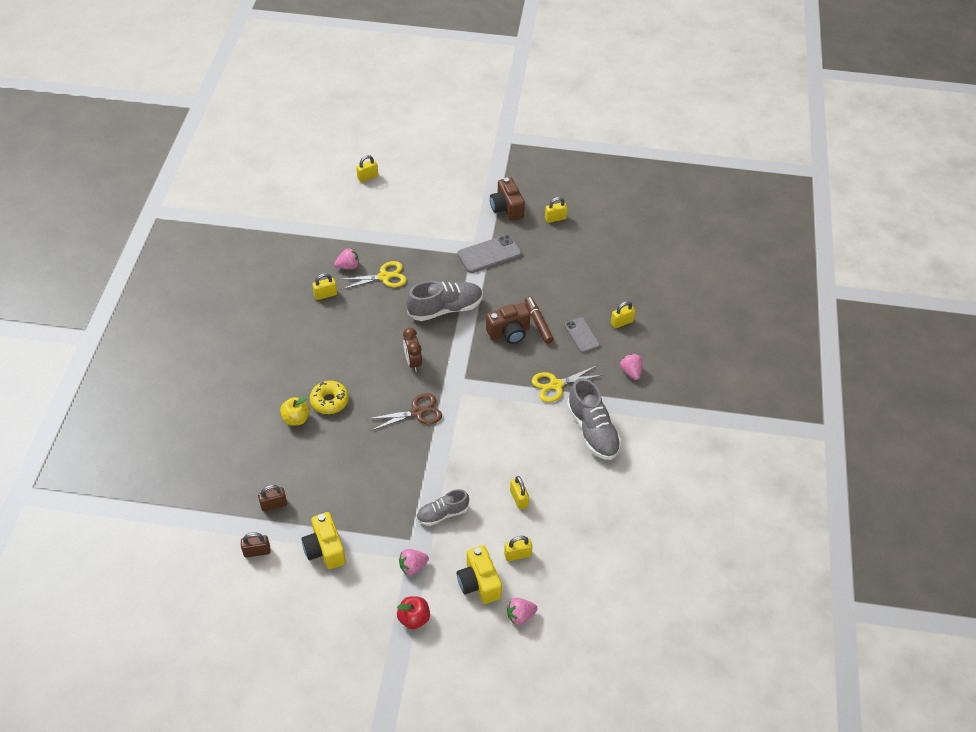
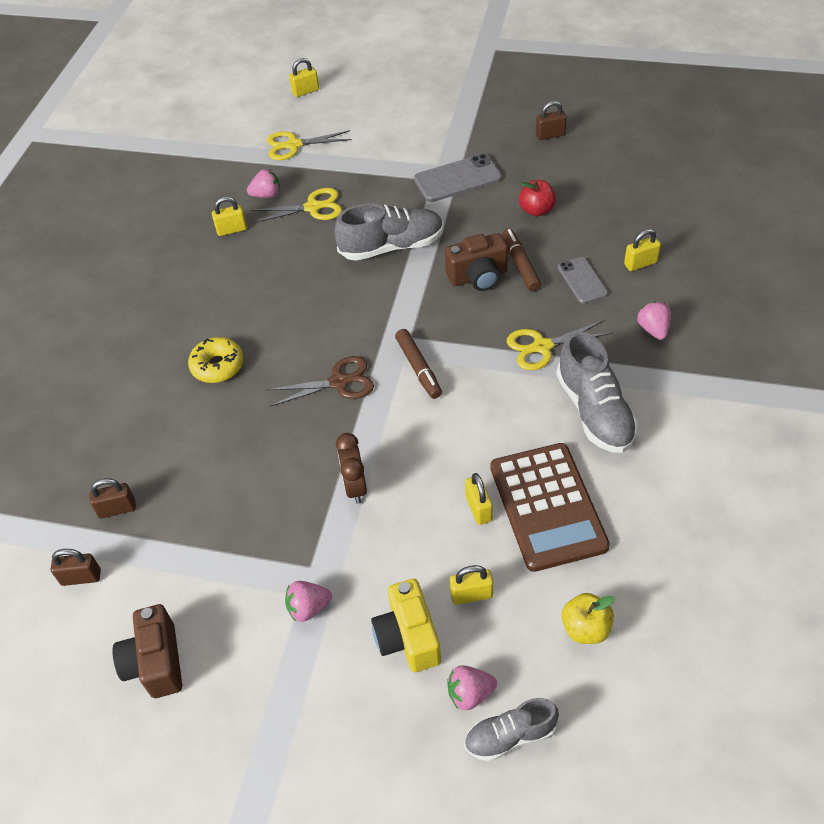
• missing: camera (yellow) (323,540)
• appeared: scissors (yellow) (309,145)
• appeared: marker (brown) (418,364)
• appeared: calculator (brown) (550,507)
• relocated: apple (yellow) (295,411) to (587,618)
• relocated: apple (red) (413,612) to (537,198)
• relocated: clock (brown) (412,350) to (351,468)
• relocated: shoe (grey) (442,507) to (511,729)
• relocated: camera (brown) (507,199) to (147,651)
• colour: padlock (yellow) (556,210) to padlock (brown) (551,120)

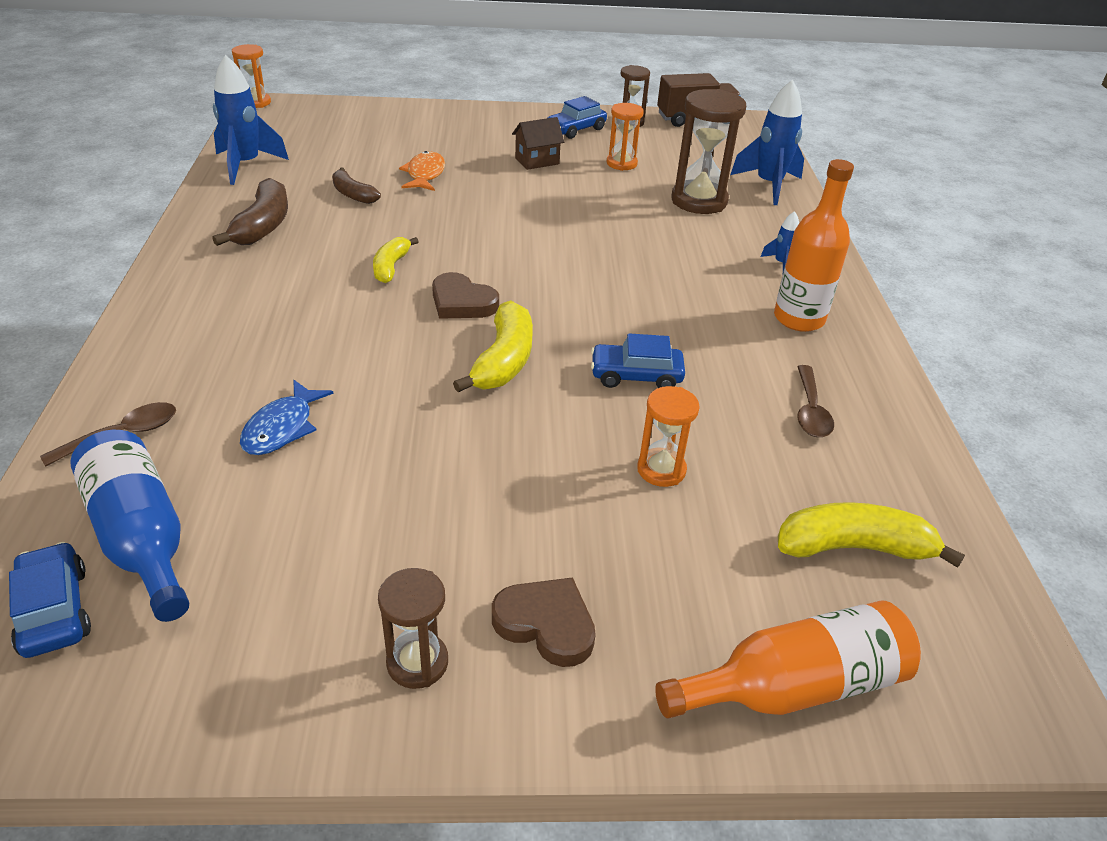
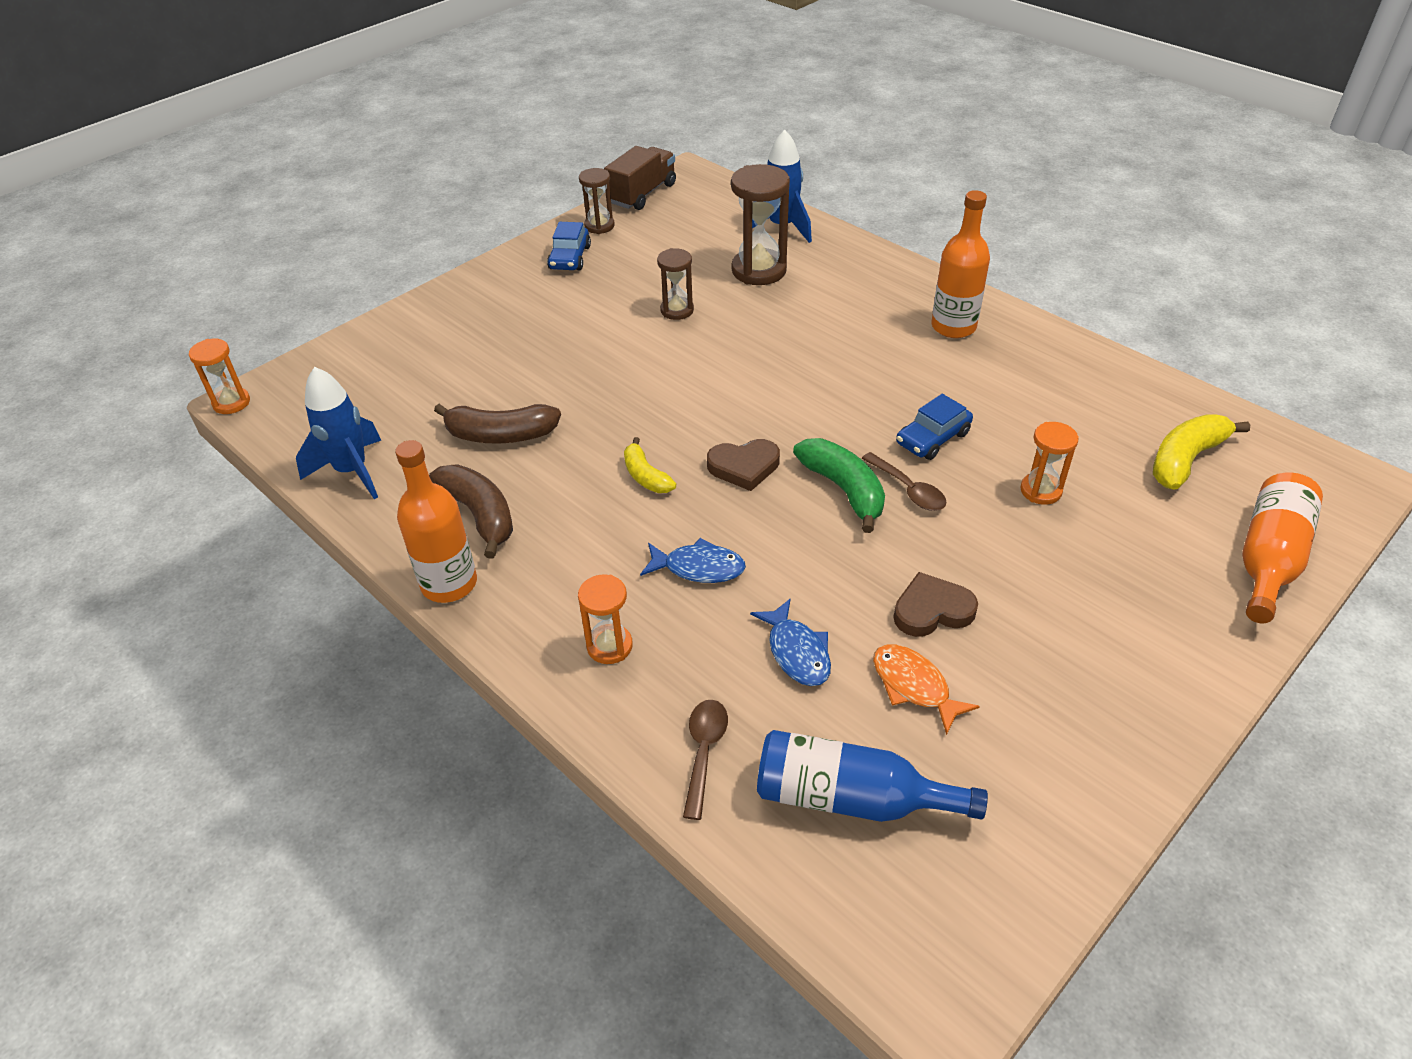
• missing: car (blue) (50,600)
• missing: house (brown) (538,143)
• missing: rocket (blue) (780,241)
• appeared: bottle (orange) (436,521)
• appeared: fish (blue) (693,560)
• relocated: hourglass (brown) (413,628) to (675,284)
• relocated: fish (orange) (422,171) to (926,690)
• relocated: heart (brown) (544,622) to (936,604)
• relocated: hourglass (orange) (625,137) to (605,619)
• relocated: spoon (brown) (815,401) to (904,481)
• colour: banana (yellow) (493,346) to banana (green) (839,485)
• size: banana (brown) (356,186) = (497,424) x1.58

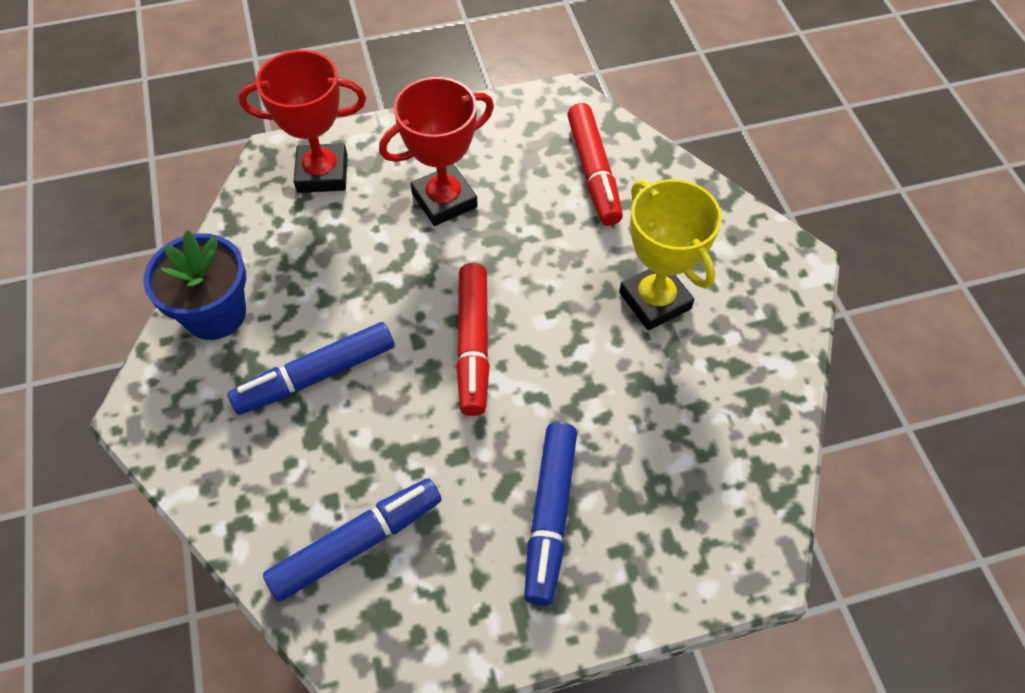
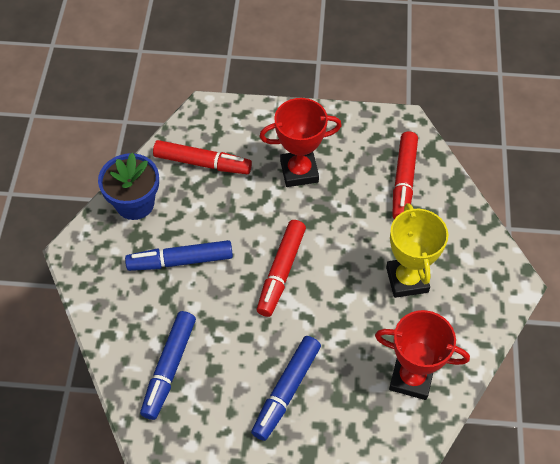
• appeared: marker (red) (202,157)
• relocated: trophy (red) (302,121) to (422,355)
• spun: marker (blue) (352,540) = (168,365) 120 degrees clockwise

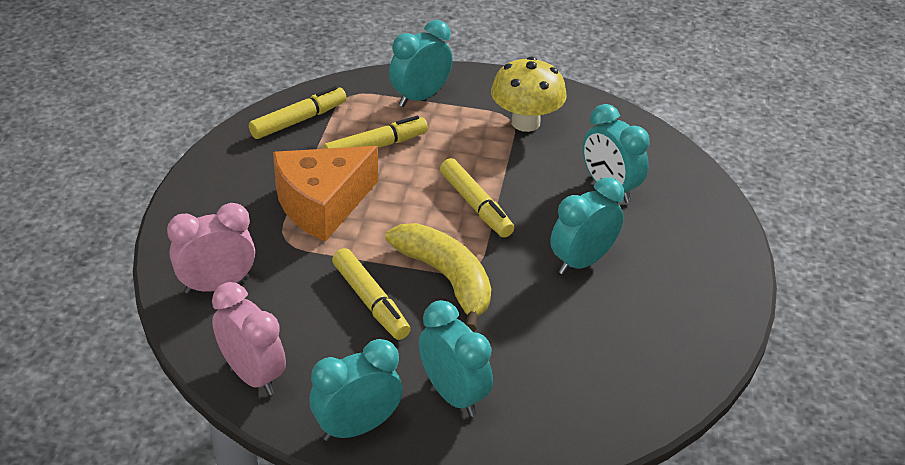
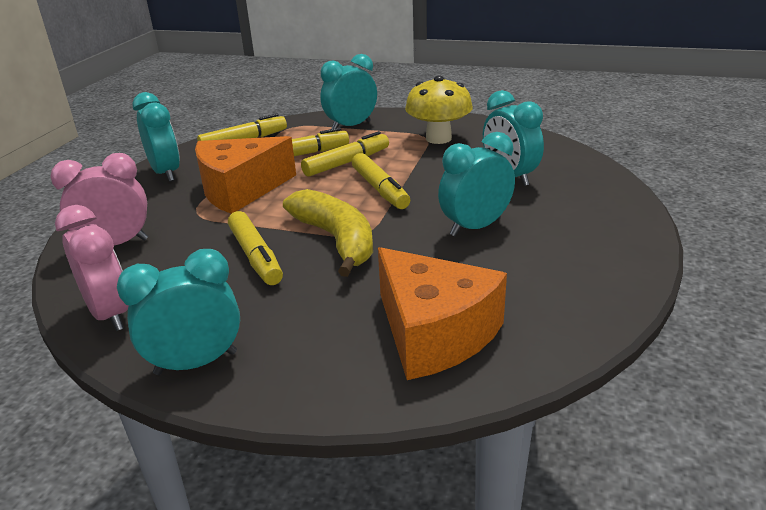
• appeared: marker (yellow) (345,154)
• appeared: cheese (orange) (442,313)
• relocated: clock (turquoise) (456,358) to (156,137)

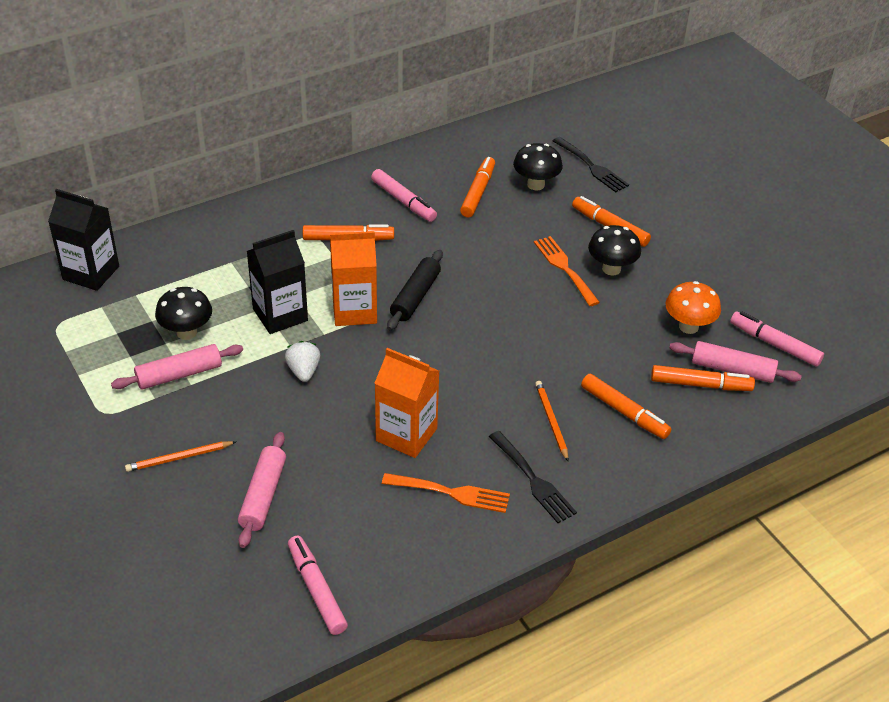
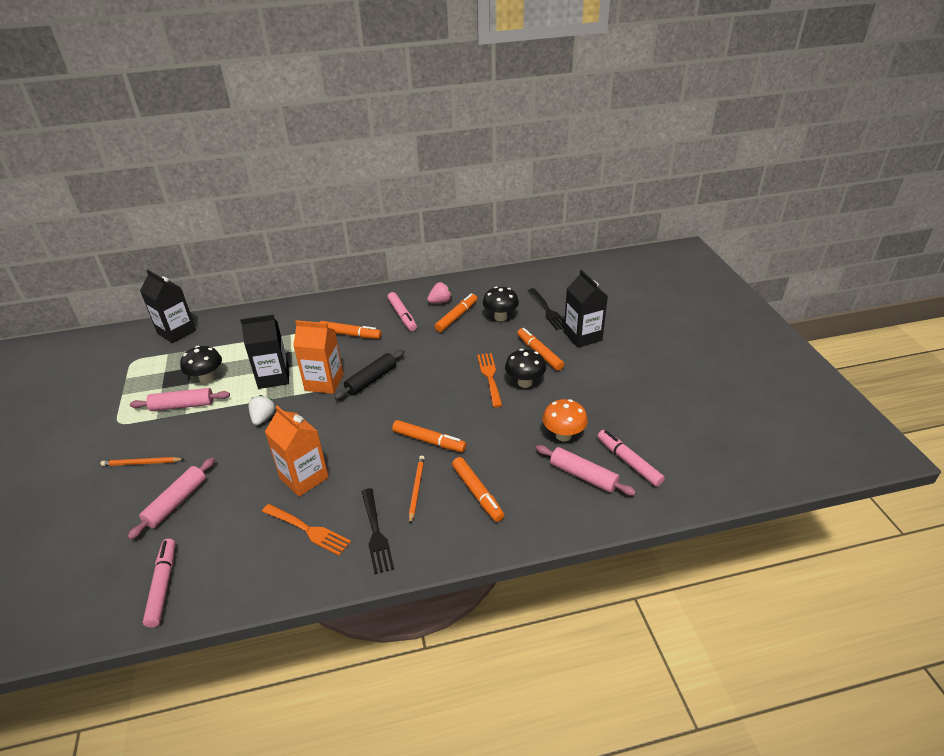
• appeared: strawberry (pink) (439,292)
• appeared: carton (black) (586,309)
• relocated: marker (orange) (703,378) to (429,436)

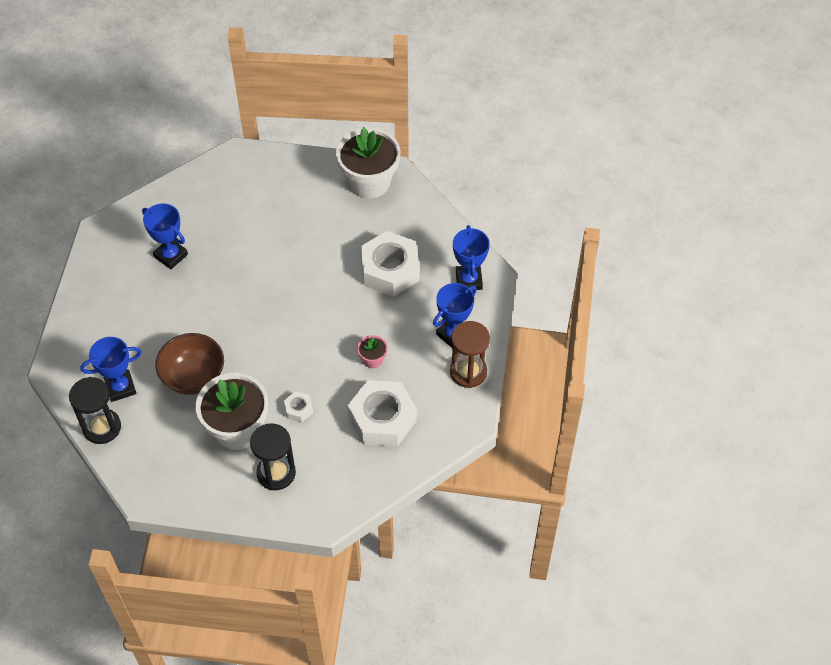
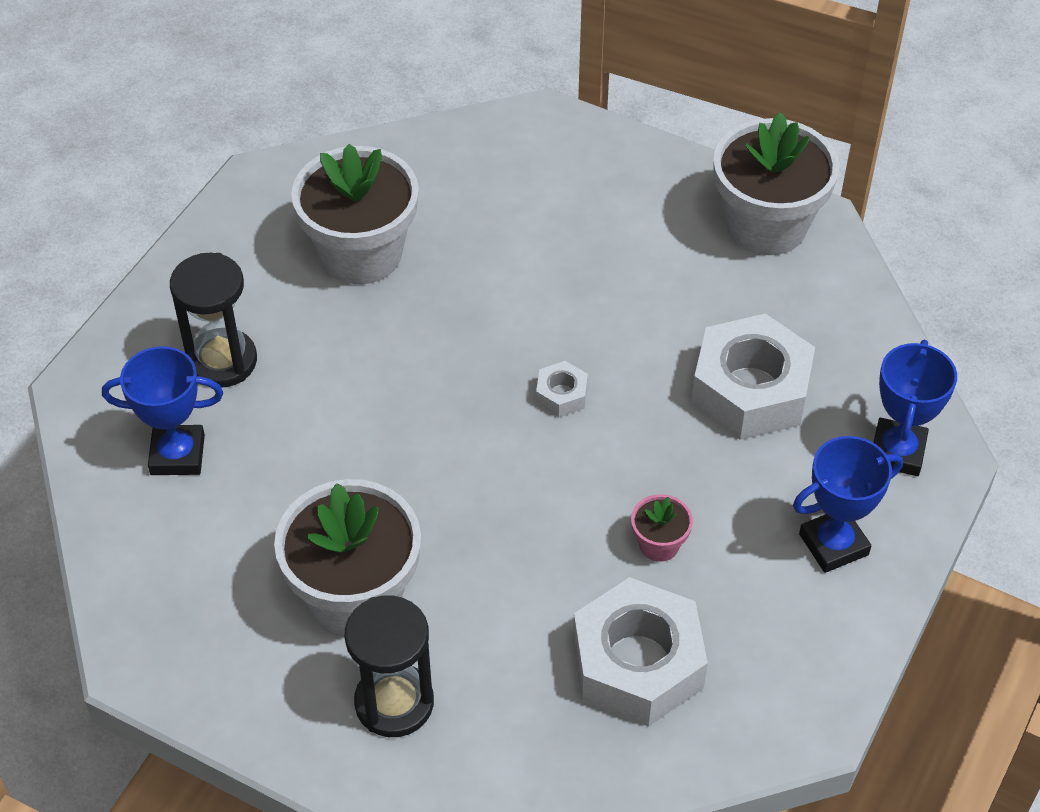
• missing: bowl (brown) (190,364)
• missing: hourglass (brown) (470,354)
• relocated: hourglass (black) (95,410) to (213,320)
• relocated: nut (white) (298,406) to (562,389)
• exchanged: trophy (blue) (165,236) to flower pot (white) (355,214)

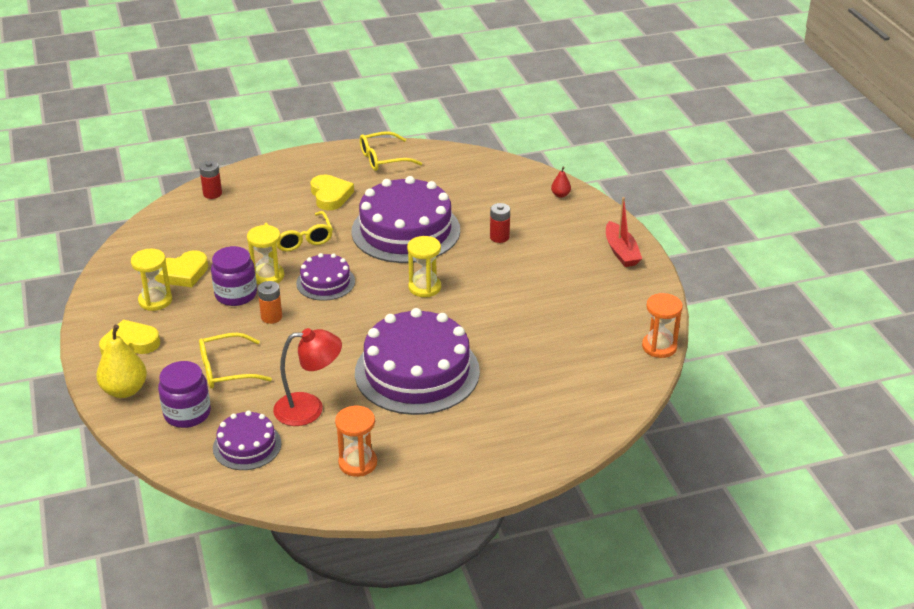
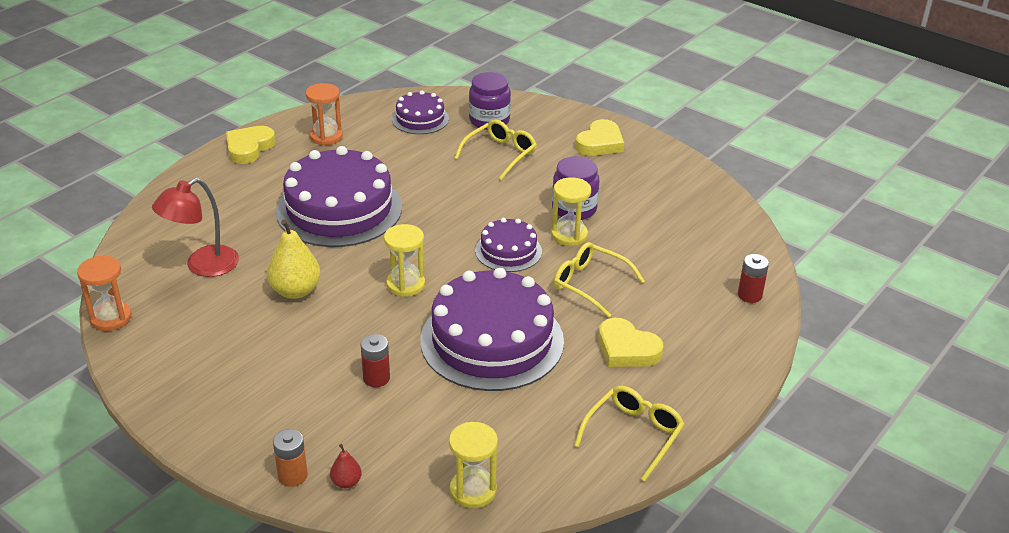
• missing: boat (red) (624,232)
• relocated: pear (yellow) (121,361) to (294,259)
• relocated: hourglass (yellow) (151,280) to (473,465)
• relocated: heart (yellow) (181,268) to (250,145)
• relocated: battery (orange) (270,302) to (290,458)
• relocated: lamp (red) (307,377) to (195,227)

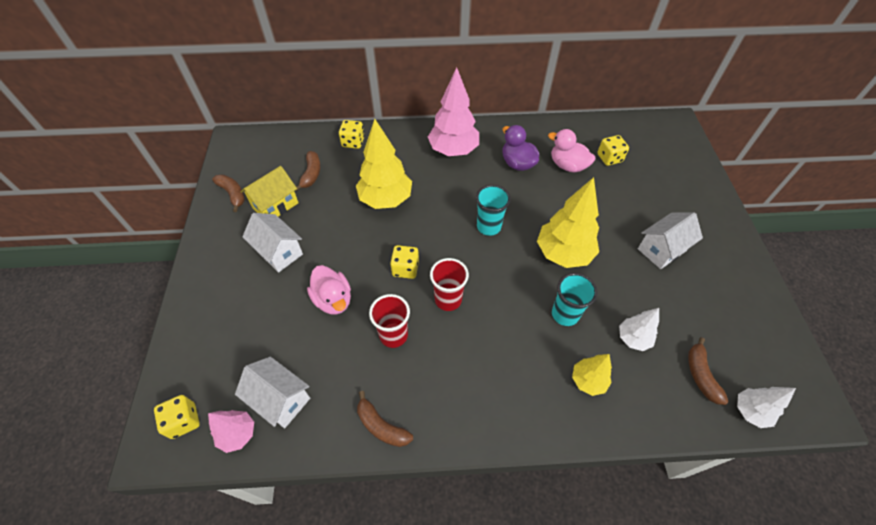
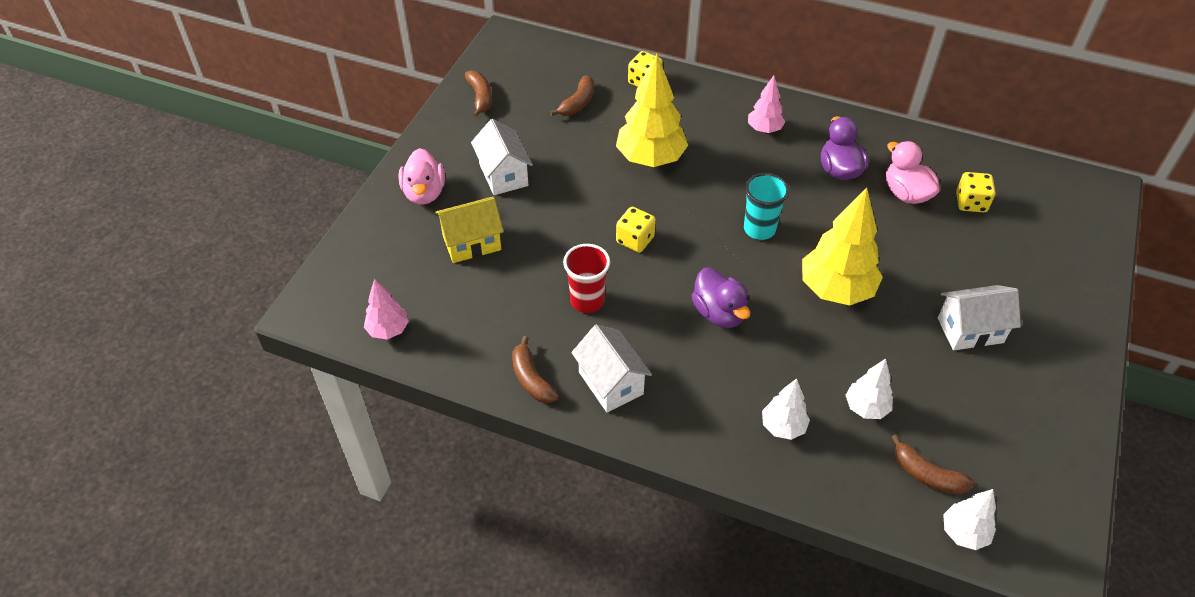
• missing: dice (yellow) (177,417)
• missing: cup (red) (449,284)
• missing: cup (turquoise) (575,299)
• appeared: duck (purple) (721,297)
• relocated: house (white) (272,392) to (611,368)
• relocated: house (yellow) (269,191) to (469,230)
• relocated: duck (pink) (329,290) to (422,176)
• colour: tree (yellow) (592,375) to tree (white) (786,409)
• spun: banana (brown) (708,371) = (933,464) 75 degrees counterclockwise
• size: tree (pink) (453,111) = (766,104) x0.54

